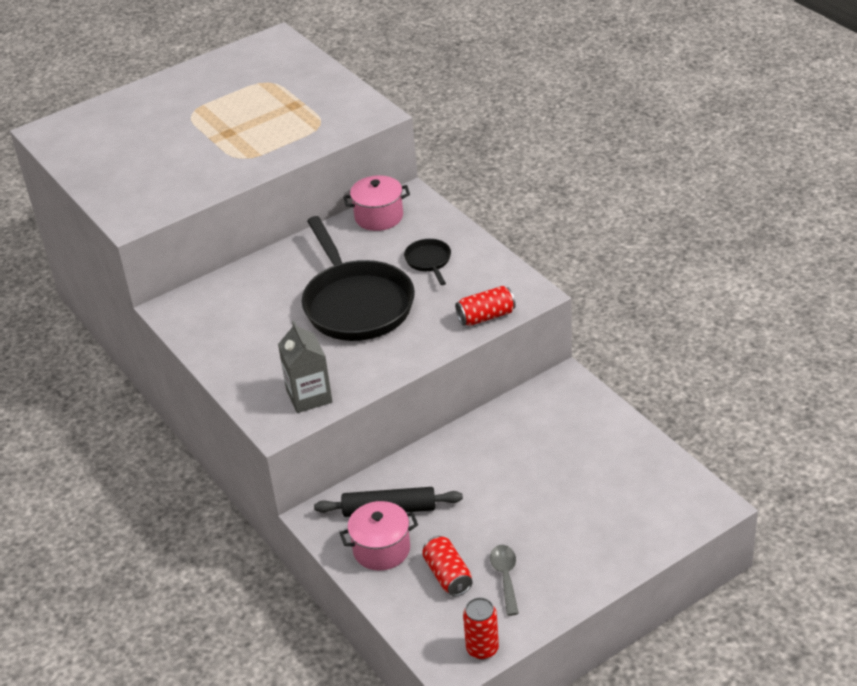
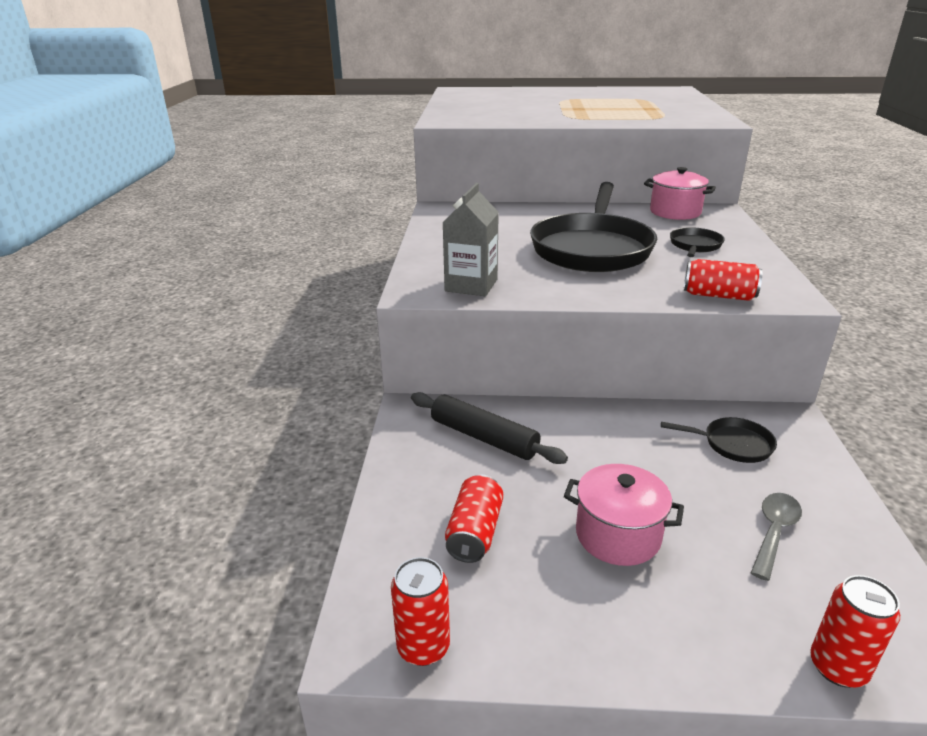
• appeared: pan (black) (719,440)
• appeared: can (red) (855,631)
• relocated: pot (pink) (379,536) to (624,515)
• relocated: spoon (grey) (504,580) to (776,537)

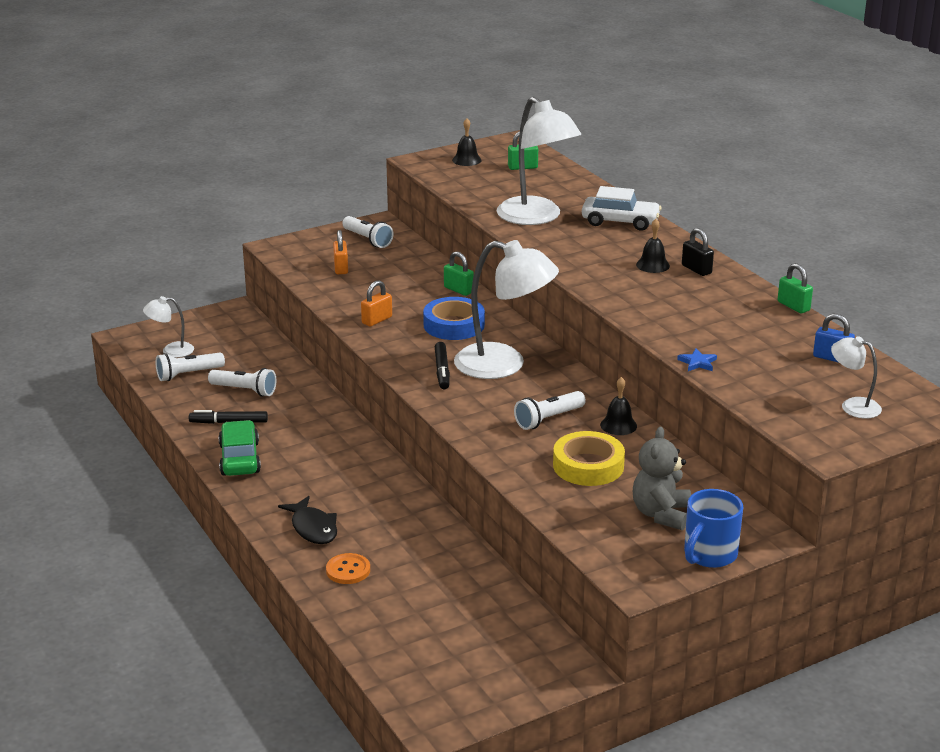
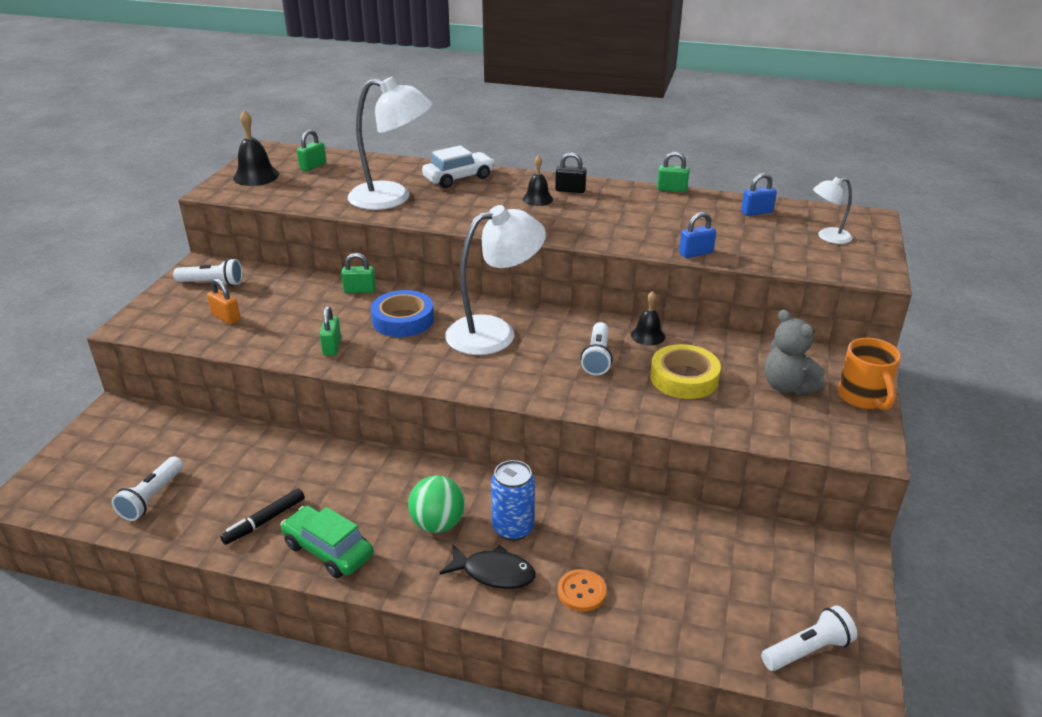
• missing: lamp (white) (168,327)
• missing: marker (black) (442,365)
• appeared: ball (green) (436,504)
• appeared: can (blue) (513,500)
• relocated: flashlight (white) (242,382) to (809,638)
• exchanged: star (blue) (697,359) to padlock (blue) (697,235)
• colour: padlock (orange) (376,303) to padlock (green) (330,331)
• colour: mug (blue) (713,528) to mug (orange) (869,374)
• size: bell (black) (467,142) = (256,148) x1.54

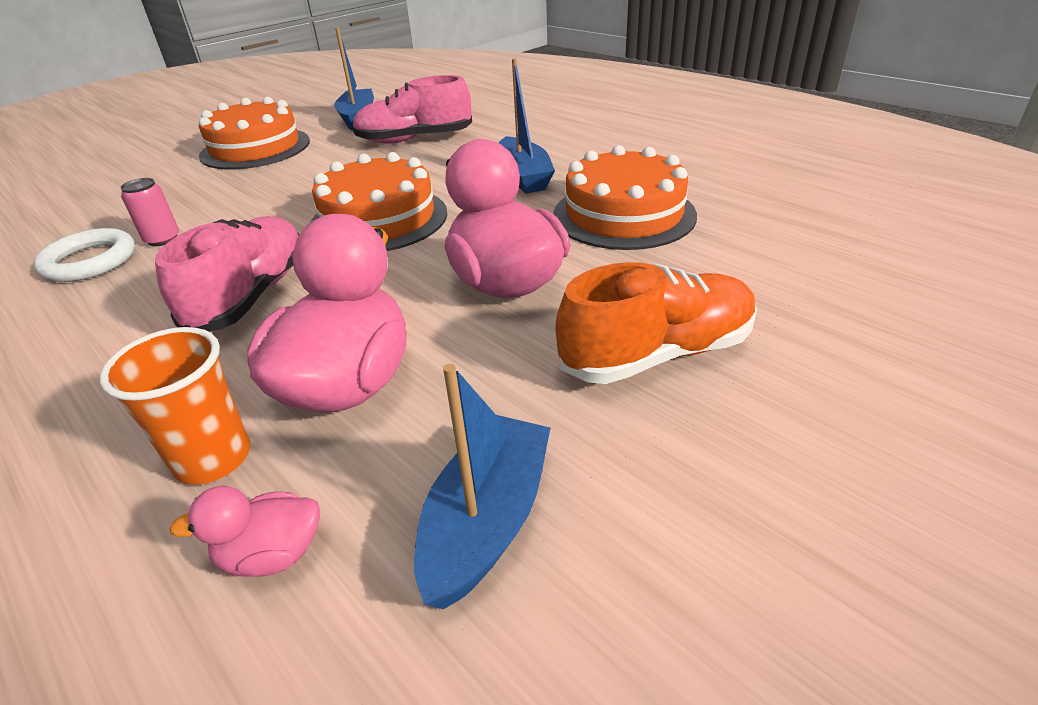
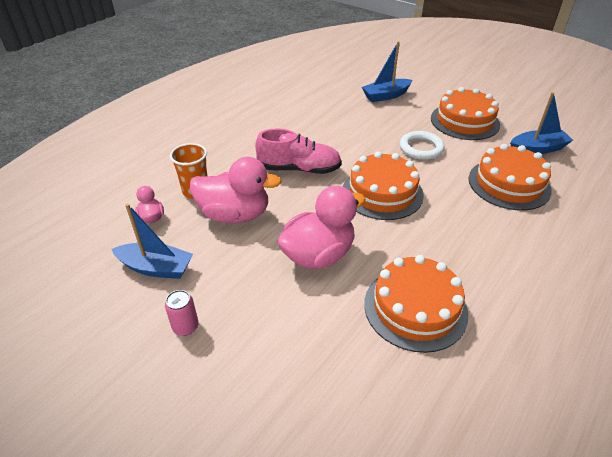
• missing: shoe (orange) (656,323)
• relocated: ring (white) (84,255) to (422,145)
• relocated: can (pink) (149,212) to (182,313)
• relocated: boat (blue) (527,126) to (387,71)
• exchanged: shoe (pink) (412,109) to cake (orange) (510,177)

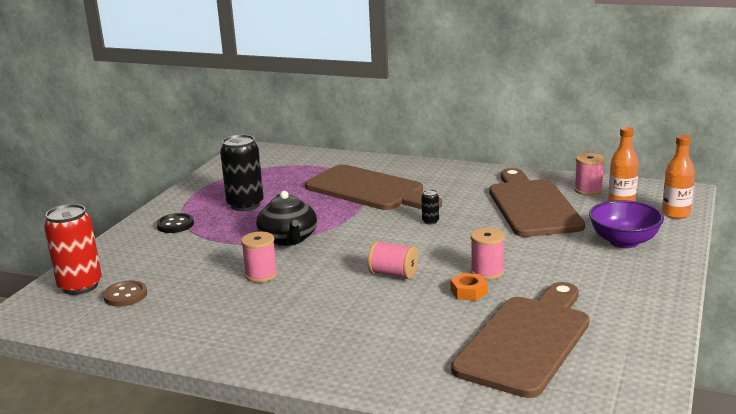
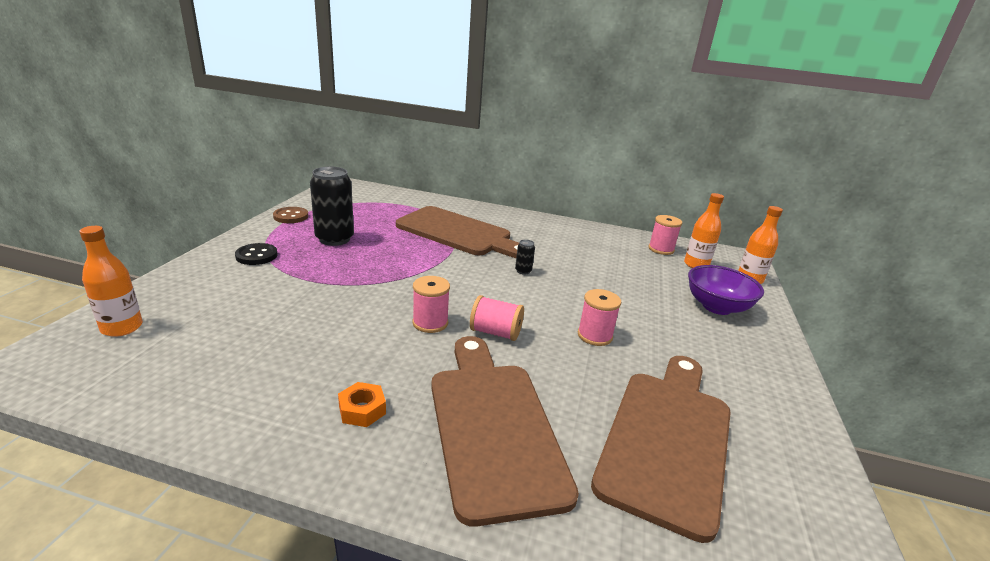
• missing: teapot (black) (286,218)
• relocated: button (brown) (125,294) to (291,215)
• relocated: spool (pink) (259,257) to (431,304)
• relocated: nut (orange) (469,287) to (362,404)
• relocated: cutting board (brown) (537,202) to (505,431)
• exchanged: can (red) (73,249) to bottle (orange) (111,281)

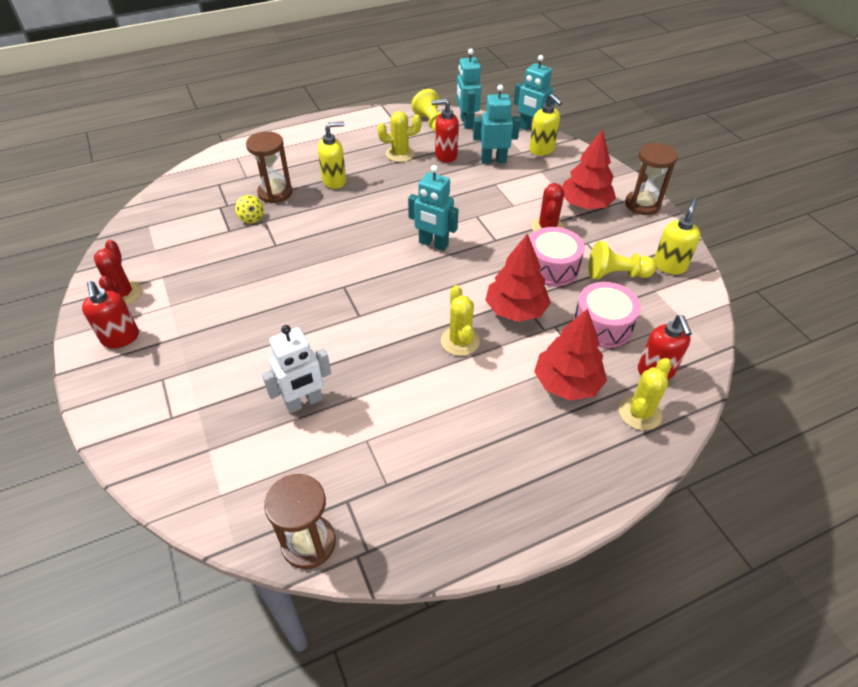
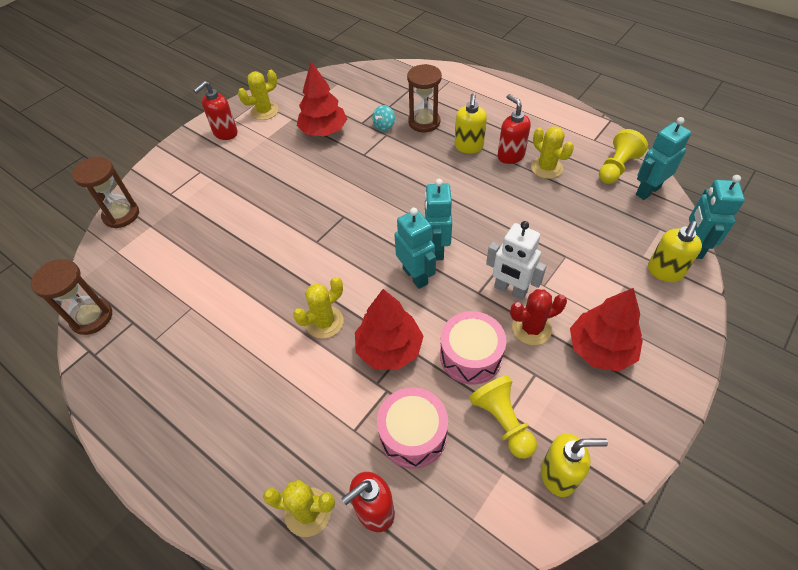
• relocated: robot (white) (296,369) to (516,260)
• relocated: soap dispenser (red) (445,130) to (514,129)
• relocated: robot (turquoise) (496,124) to (415,248)
• relocated: tree (red) (570,355) to (322,99)
• relocated: hourglass (brown) (651,178) to (105,192)
• colour: cactus (red) (118,272) to cactus (yellow) (258,95)
• colour: spinning top (yellow) (249,209) to spinning top (turquoise) (383,118)
• spun: soap dispenser (yellow) (332,155) = (471,123) 60 degrees clockwise

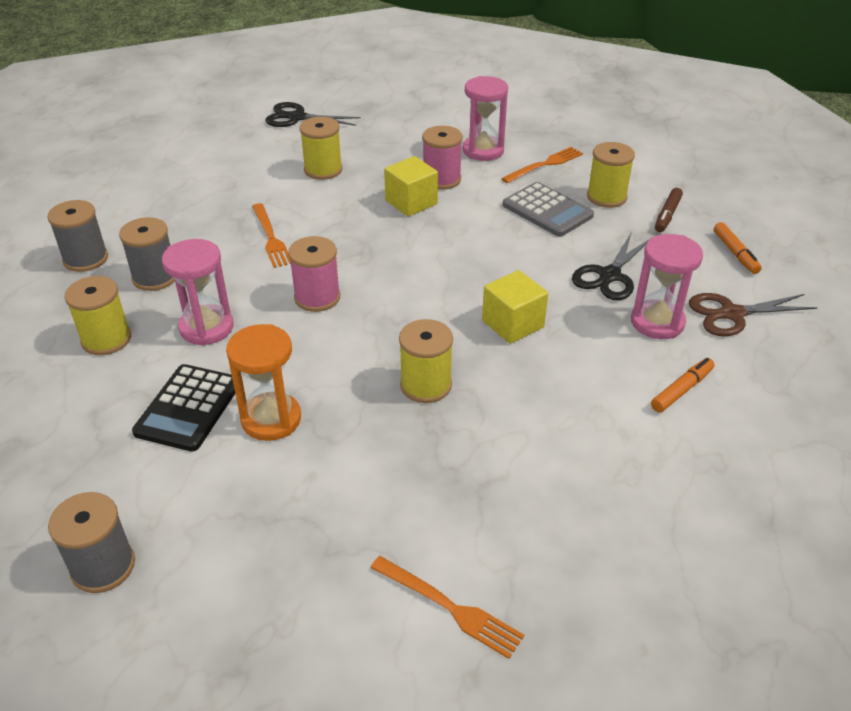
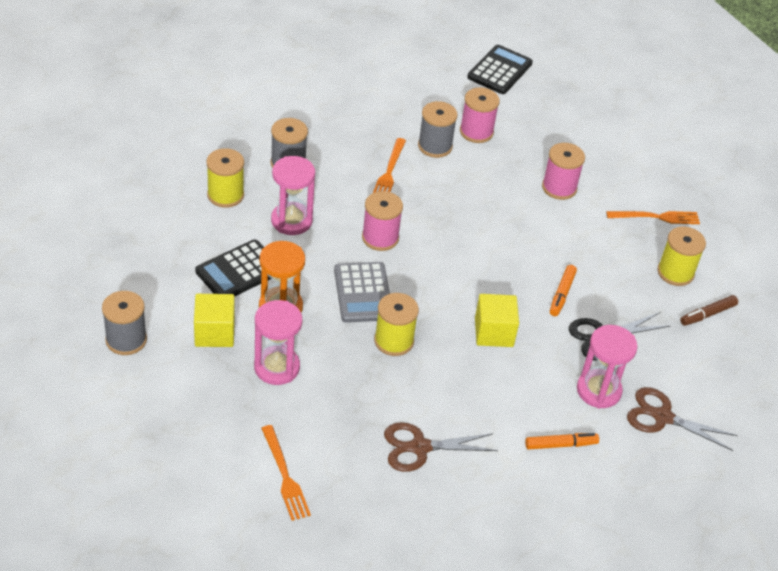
• appeared: scissors (brown) (441,447)
• relocated: spool (grey) (77,236) to (438,129)
• relocated: cube (yellow) (411,186) to (214,320)
• relocated: hourglass (pink) (485,118) to (278,342)
• relocated: calculator (grey) (548,209) to (362,292)
• relocated: marker (orange) (738,248) to (563,290)
• exchanged: scissors (black) (313,114) to calculator (black) (500,69)
• colour: spool (yellow) (320,148) to spool (pink) (480,115)

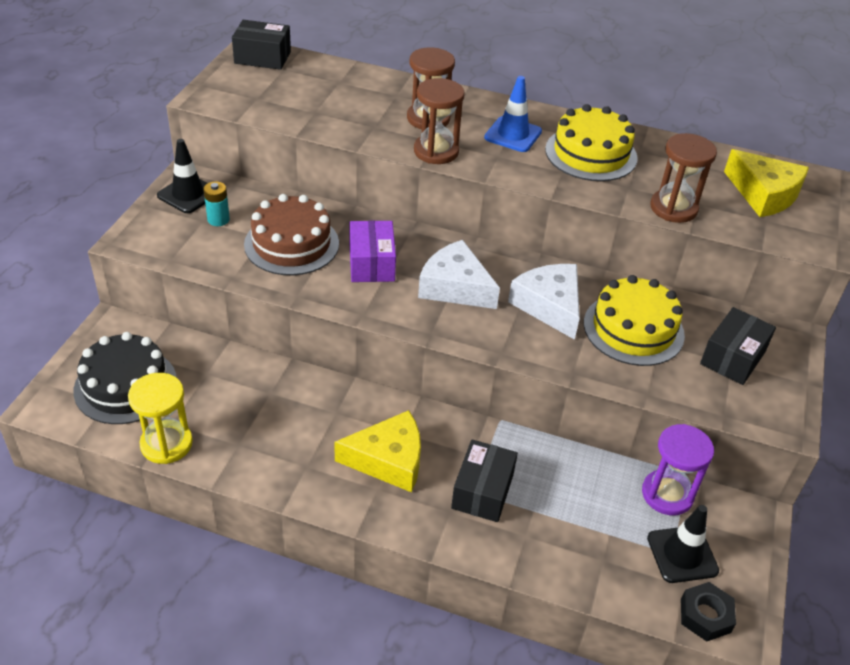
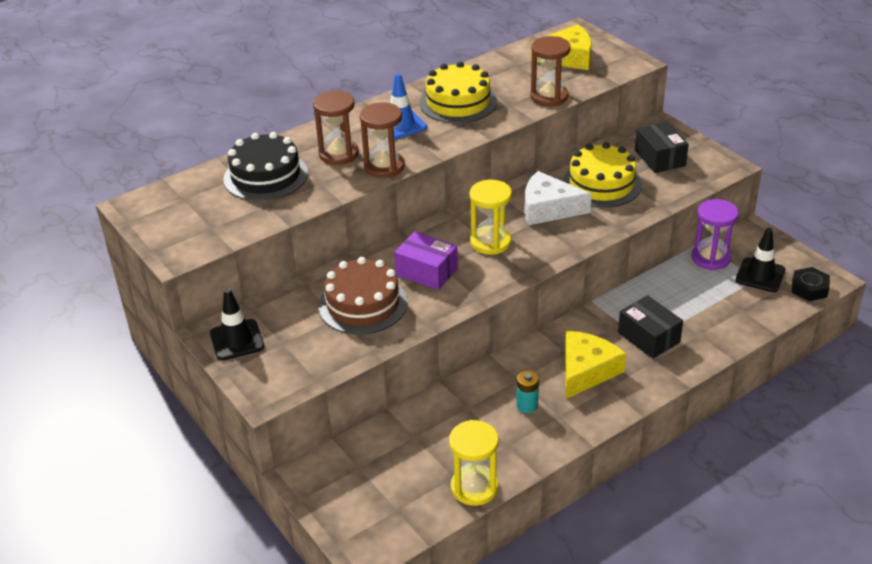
• missing: box (black) (261,45)
• relocated: cake (black) (125,378) to (265,166)
• relocated: battery (turquoise) (216,203) to (527,392)
• exchanged: cheese (white) (459,274) to hourglass (yellow) (491,217)

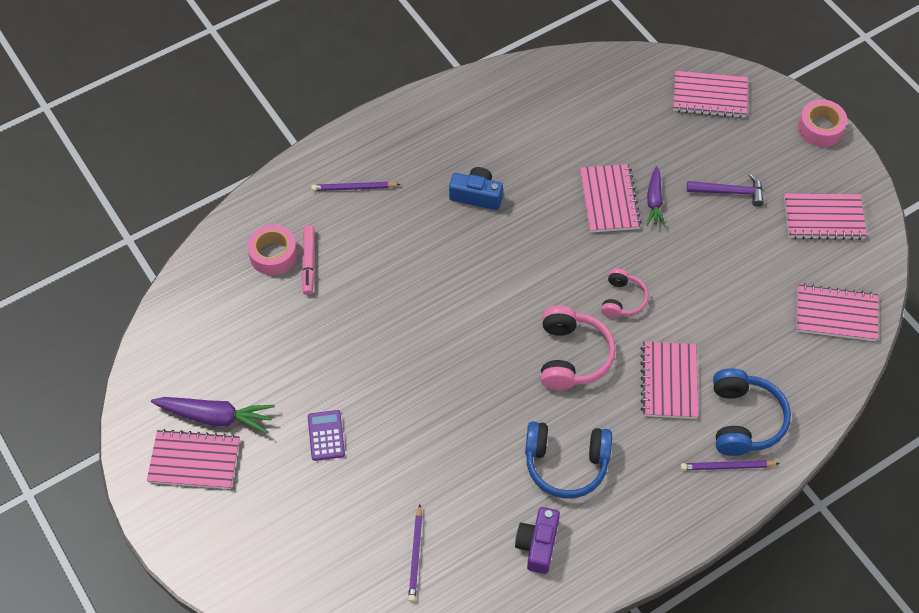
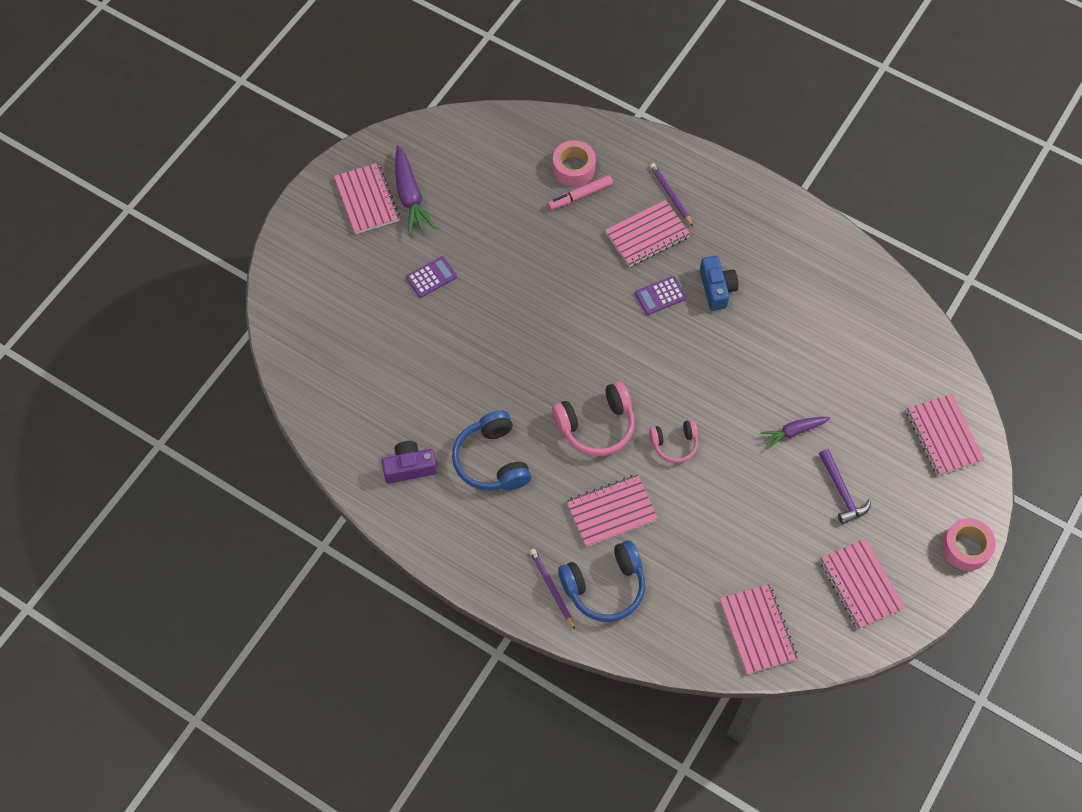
• missing: pencil (purple) (415,553)
• appeared: calculator (purple) (660,295)
• relocated: notebook (pink) (610,198) to (647,233)

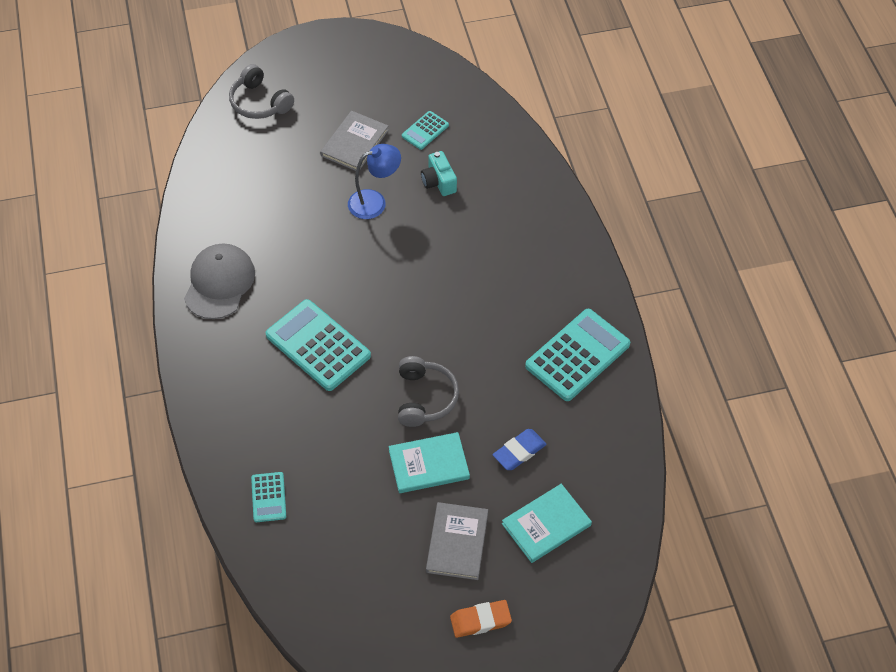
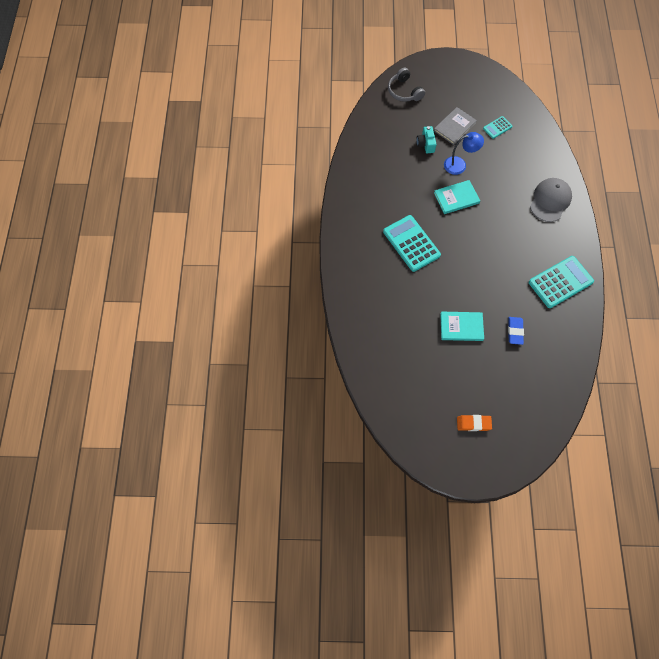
• missing: calculator (turquoise) (268,497)
• missing: headphones (grey) (428,391)
• missing: book (grey) (457,541)
• relocated: cap (grey) (219,281) to (551,200)
• relocated: camera (turquoise) (439,173) to (426,139)
• relocated: book (turquoise) (547,523) to (457,197)
• spun: eraser (blue) (520,449) = (516,331) 60 degrees counterclockwise

